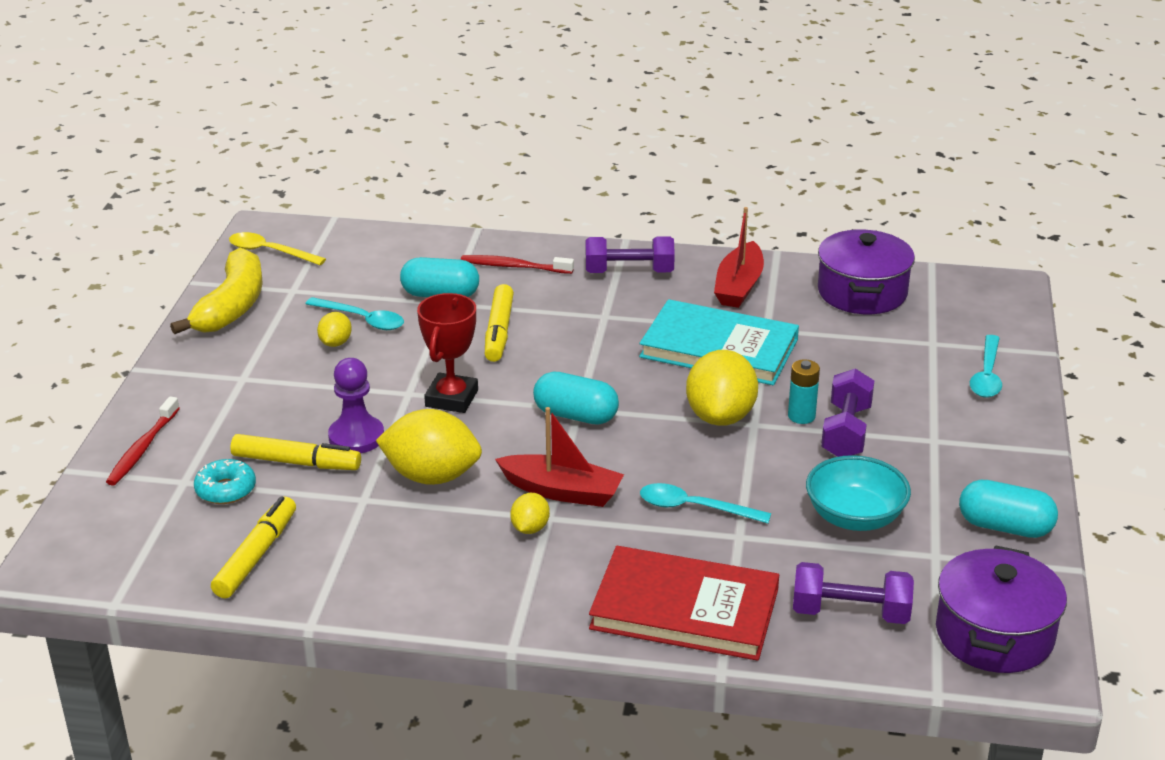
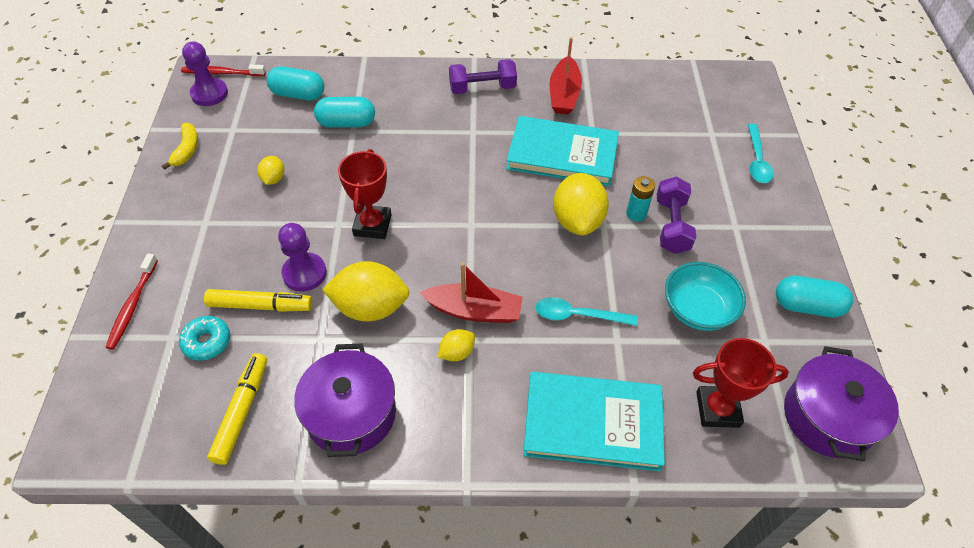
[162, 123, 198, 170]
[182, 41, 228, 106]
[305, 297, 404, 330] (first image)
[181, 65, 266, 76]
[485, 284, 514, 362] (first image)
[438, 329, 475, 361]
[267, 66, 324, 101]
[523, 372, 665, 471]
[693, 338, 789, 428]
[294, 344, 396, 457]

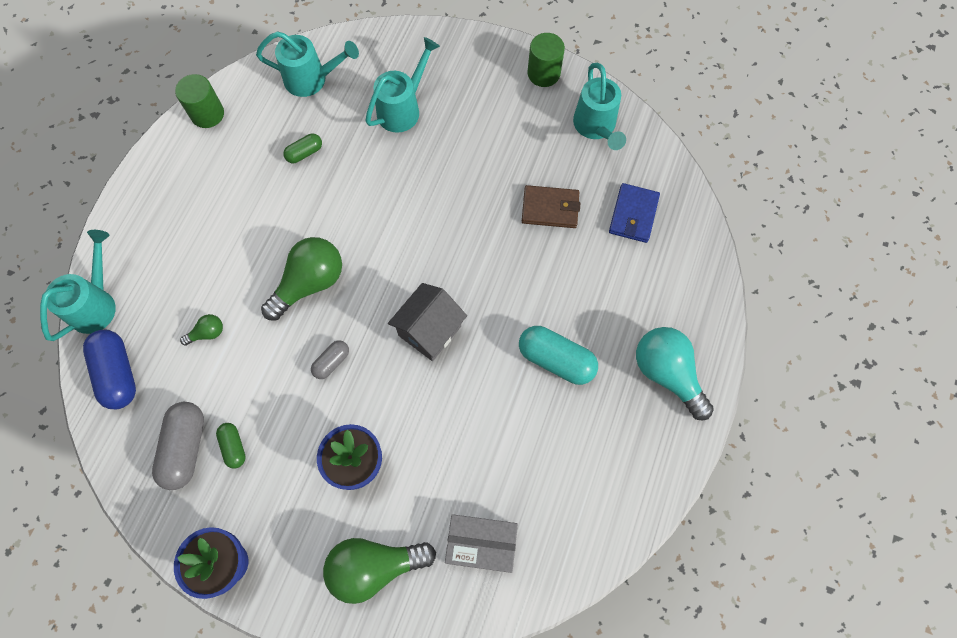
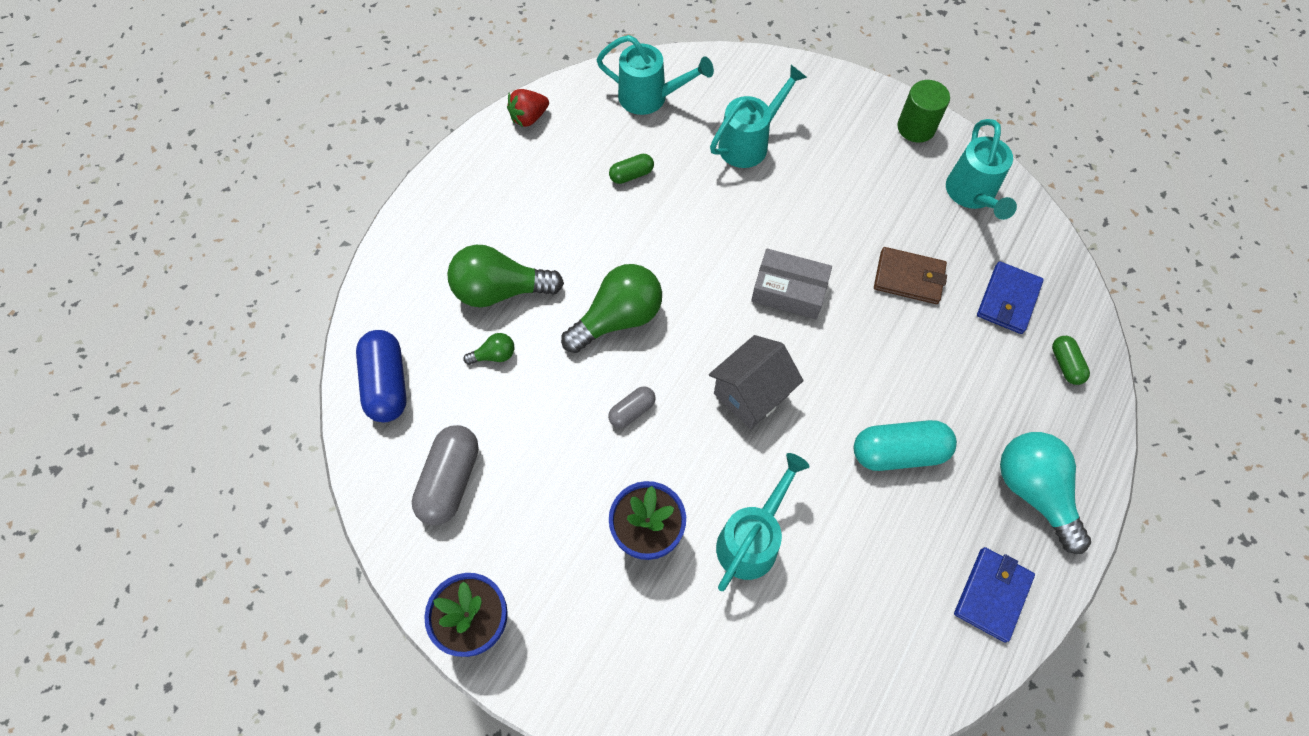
[716, 453, 810, 591]
[507, 89, 549, 127]
[1052, 336, 1090, 385]
[447, 245, 564, 308]
[751, 249, 832, 319]
[854, 420, 957, 471]
[954, 547, 1035, 642]

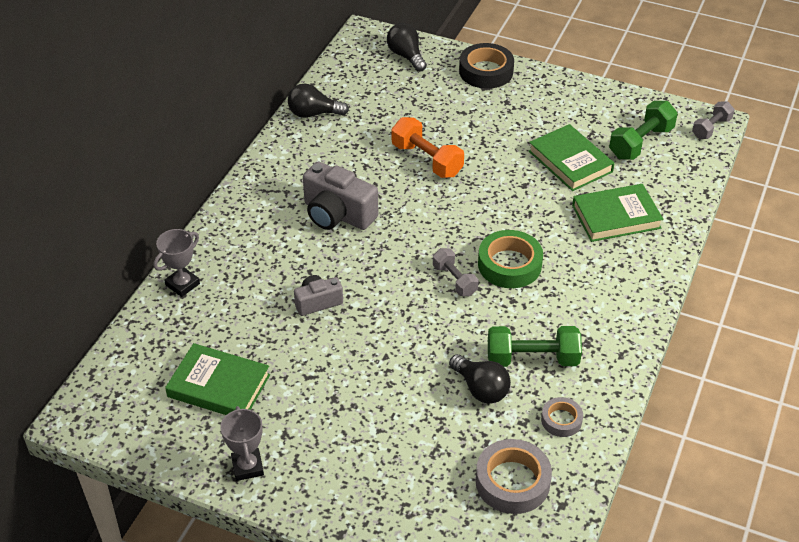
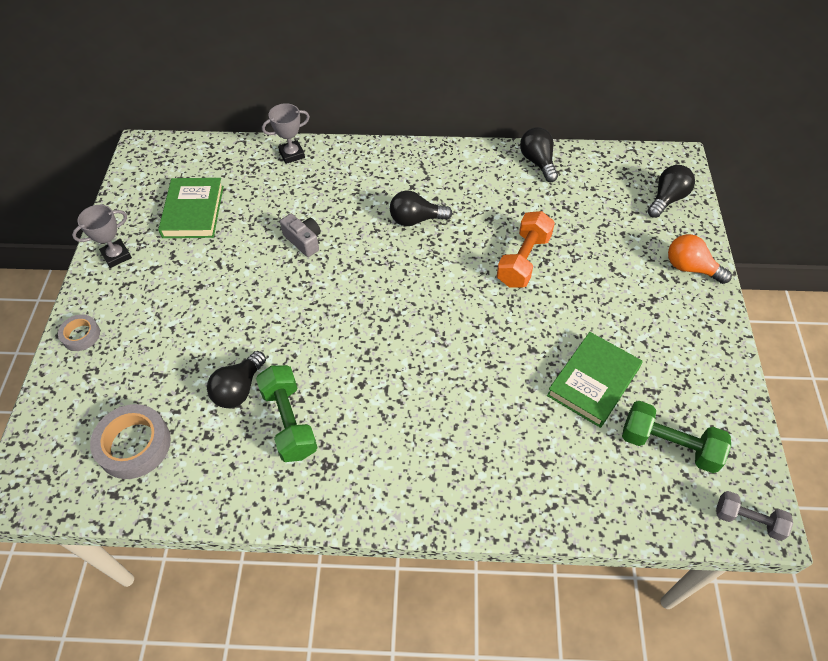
[262, 103, 310, 164]
[390, 190, 453, 226]
[433, 248, 478, 296] (first image)
[668, 234, 732, 284]
[478, 230, 543, 288] (first image)
[58, 314, 100, 351]
[572, 184, 663, 242] (first image)

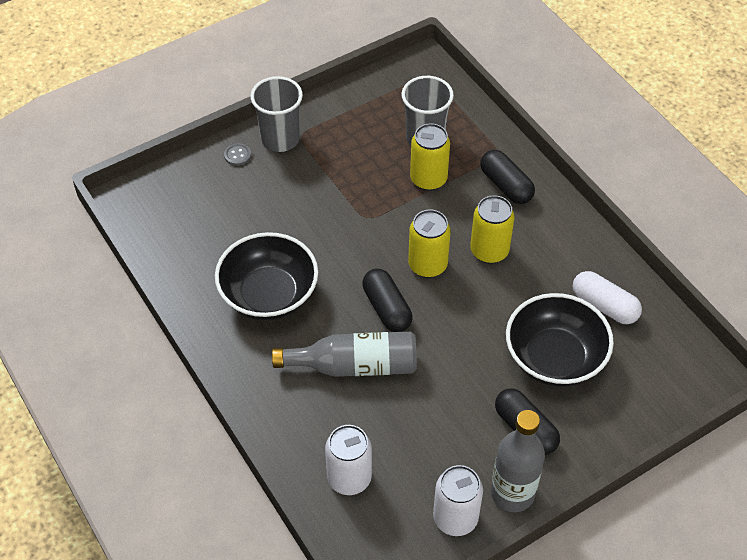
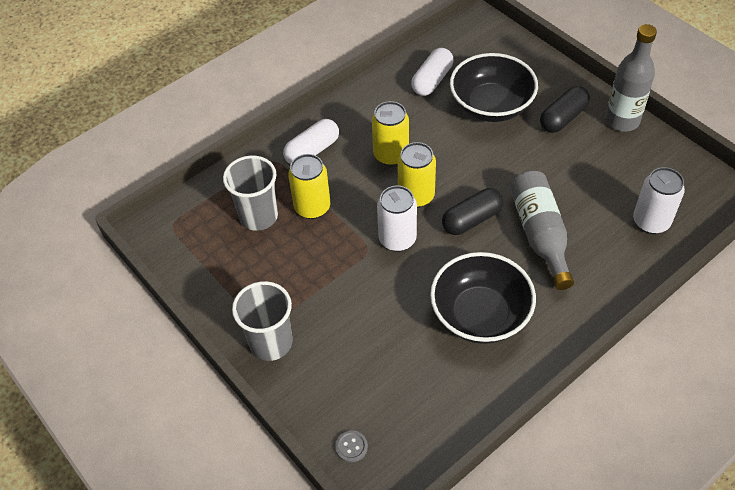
[335, 430, 368, 463]
[377, 186, 417, 252]
[283, 119, 339, 164]

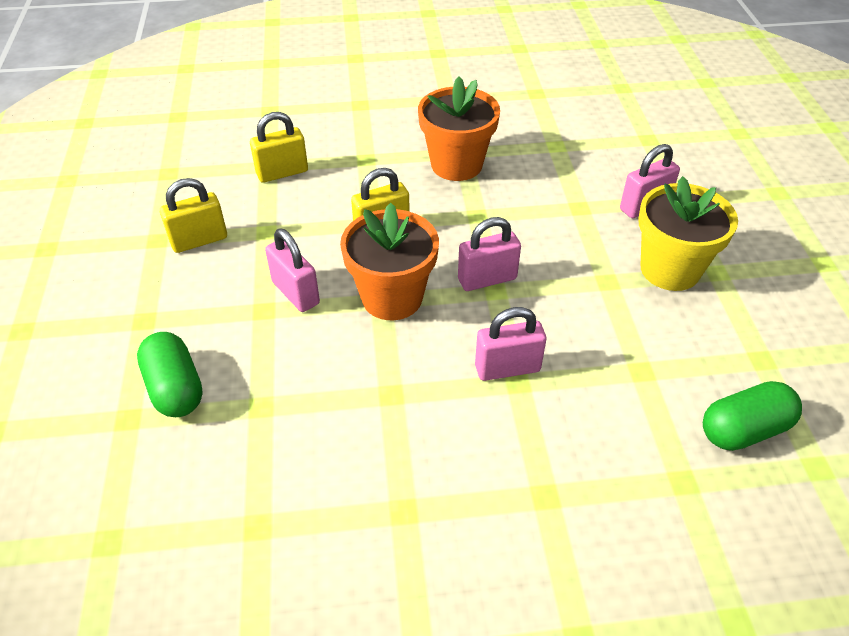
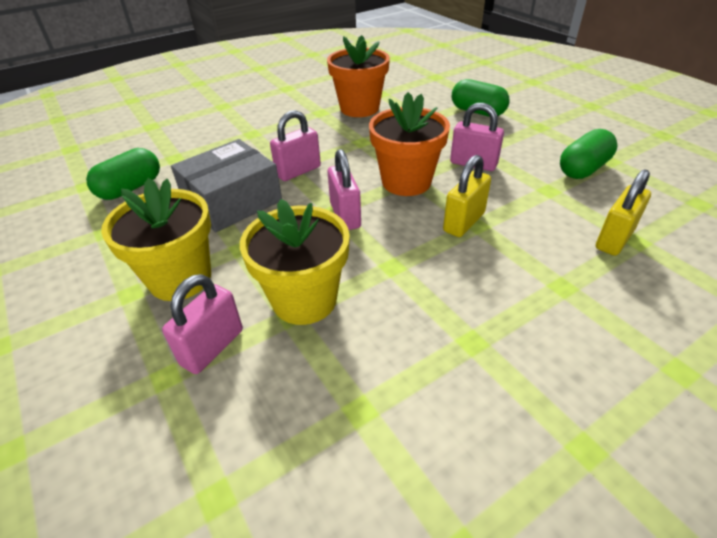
[560, 129, 617, 179]
[327, 35, 390, 117]
[328, 149, 361, 230]
[171, 139, 282, 232]
[240, 199, 350, 325]

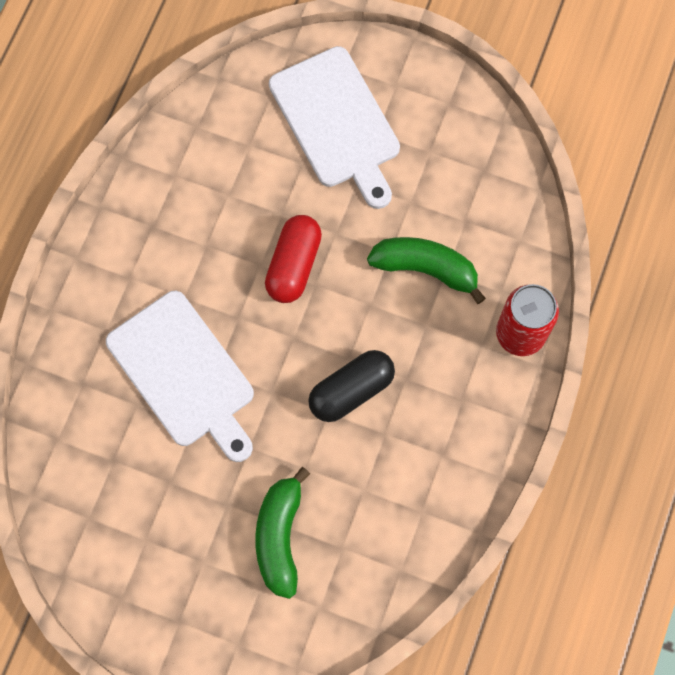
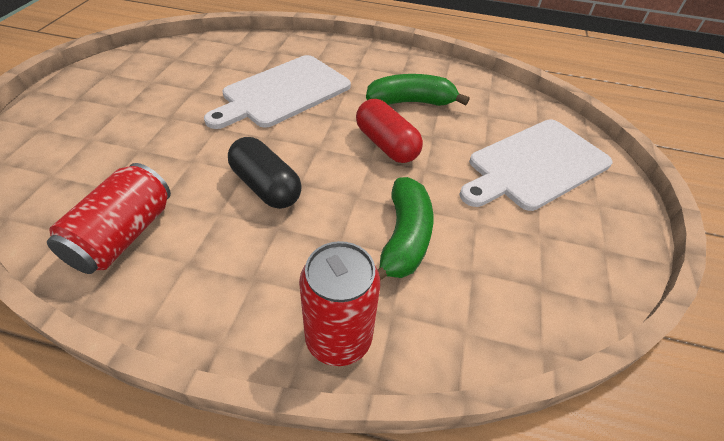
[366, 74, 469, 106]
[356, 99, 423, 163]
[47, 163, 171, 274]

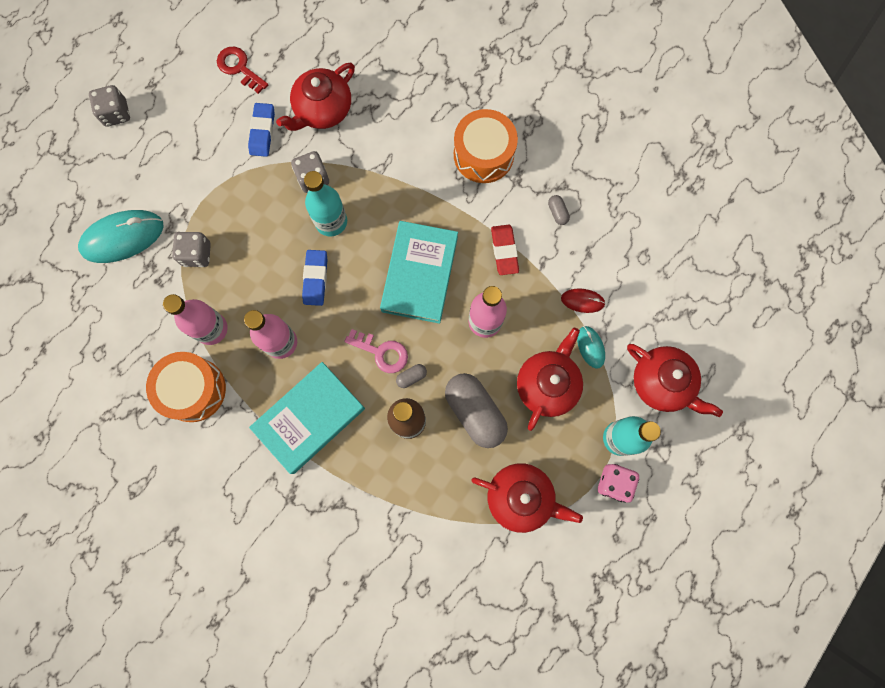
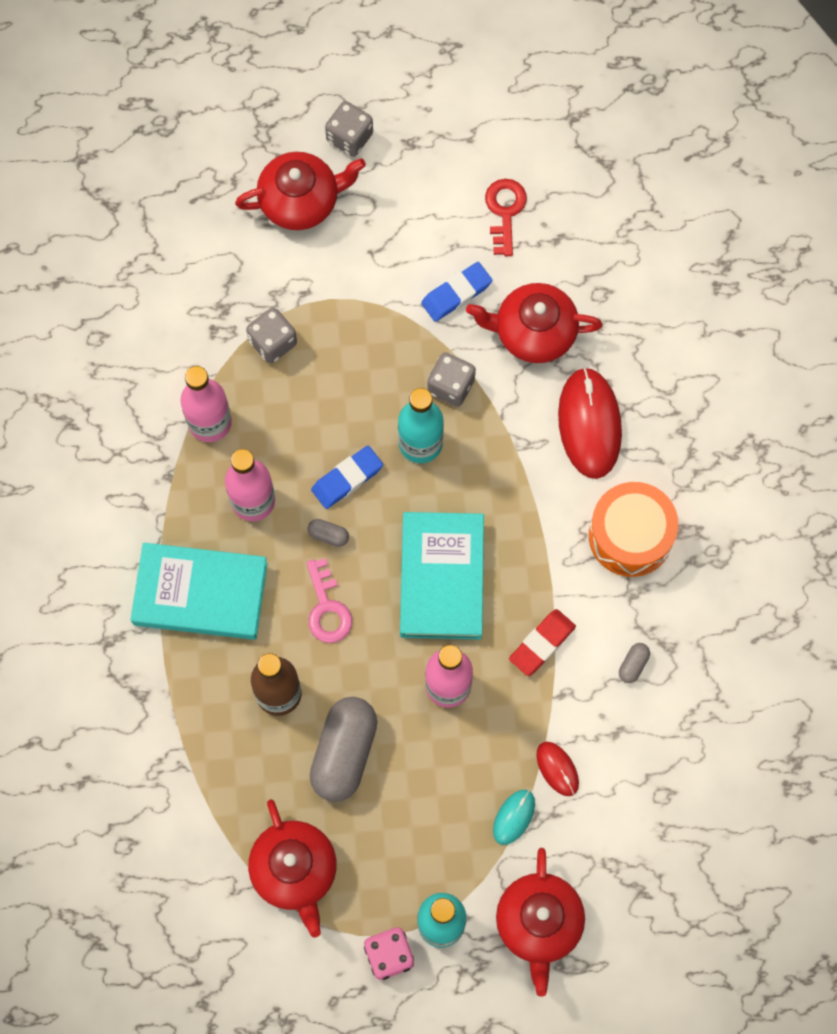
[78, 210, 164, 263] (first image)
[146, 352, 226, 422] (first image)
[400, 512, 484, 640]
[307, 519, 349, 547]
[235, 152, 366, 230]
[558, 367, 622, 479]

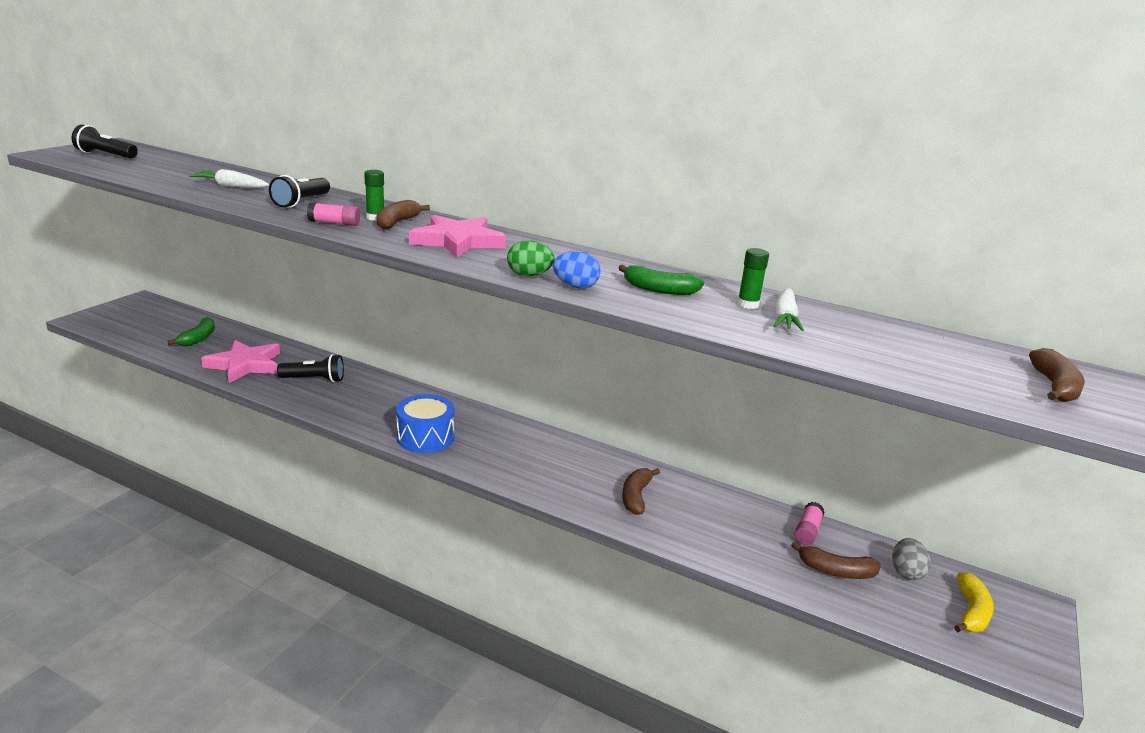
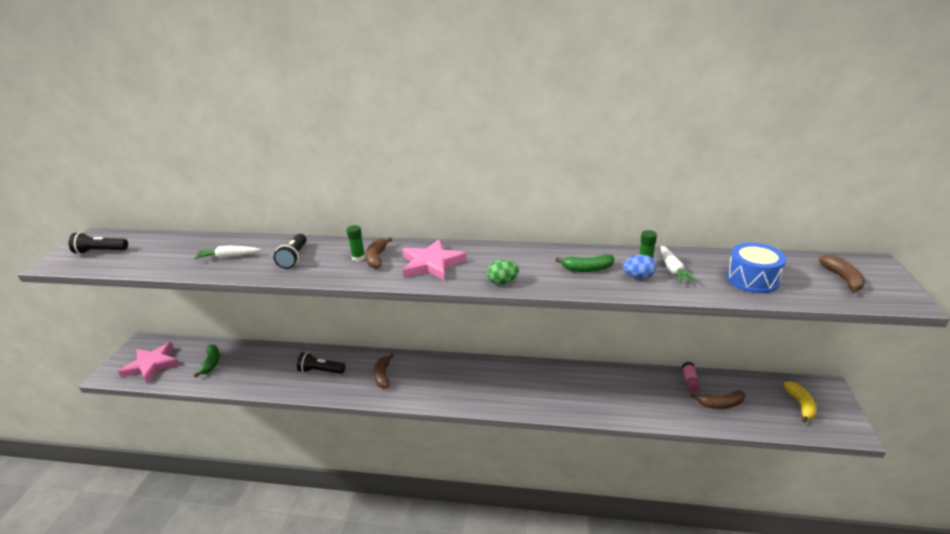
[118, 342, 180, 383]
[297, 352, 345, 374]
[307, 202, 360, 226] (first image)
[726, 243, 786, 293]
[623, 254, 656, 279]
[374, 353, 394, 388]
[892, 538, 931, 580] (first image)

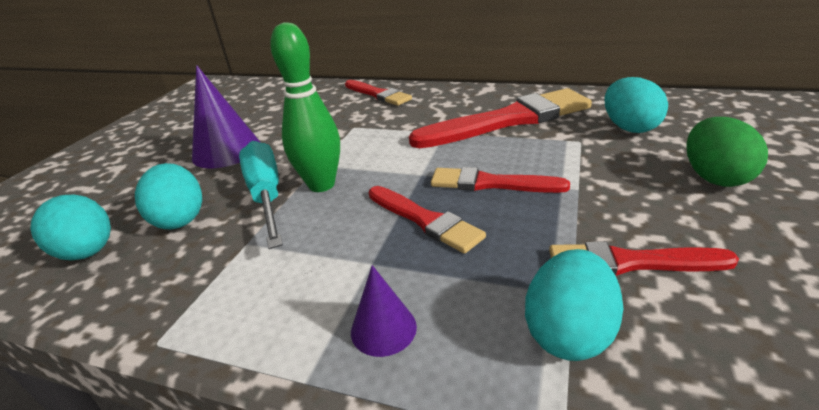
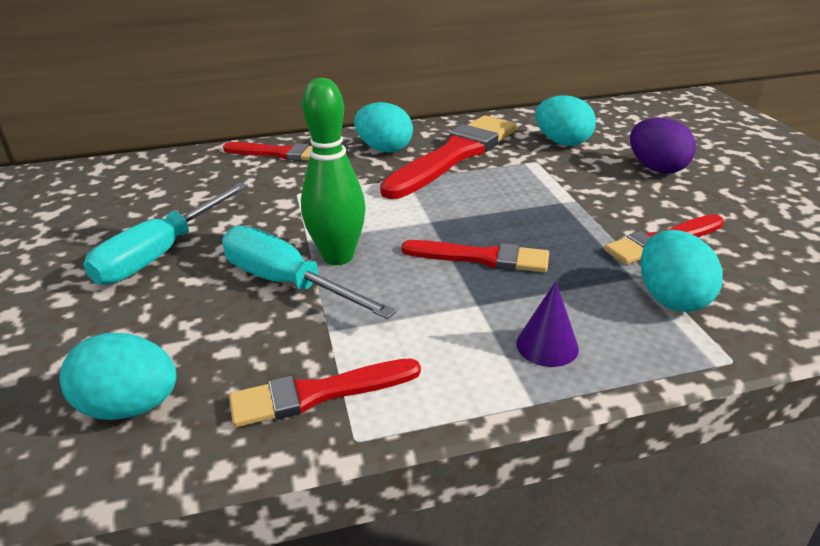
[354, 102, 413, 153]
[83, 183, 248, 285]
[229, 358, 421, 427]
[630, 118, 696, 174]

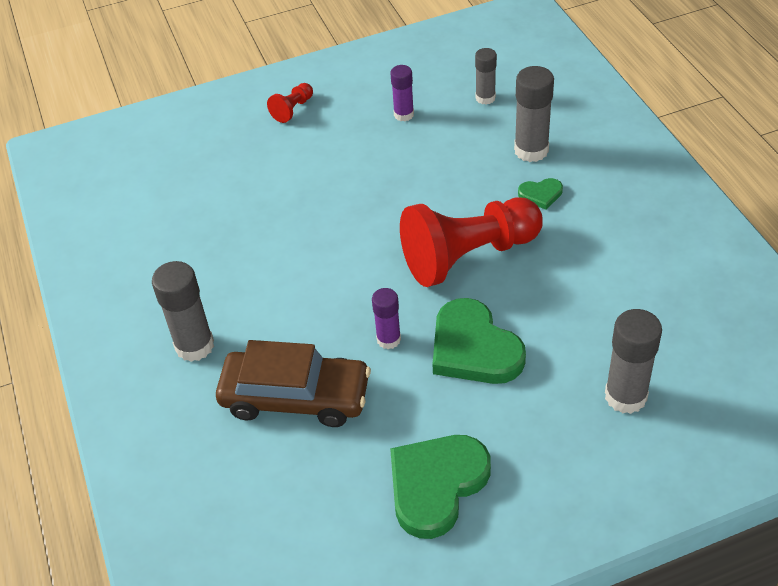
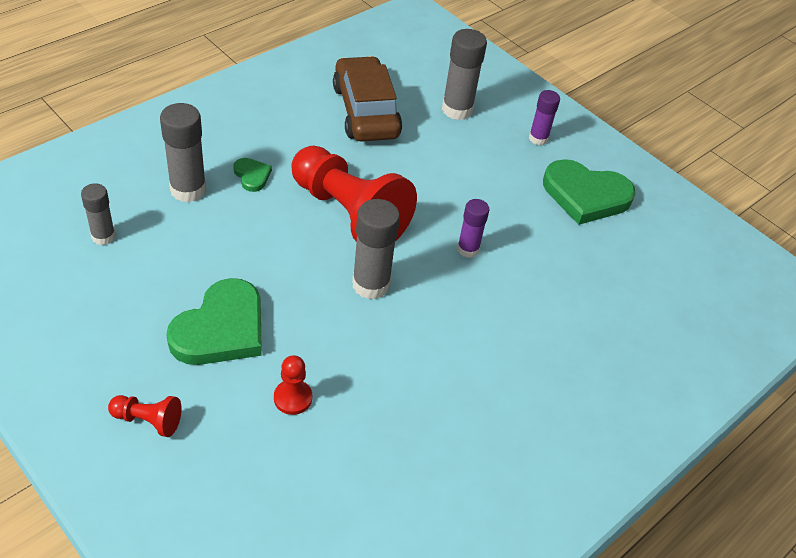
[352, 199, 400, 299]
[333, 56, 402, 142]
[529, 90, 560, 145]
[166, 278, 262, 365]
[274, 355, 312, 415]

